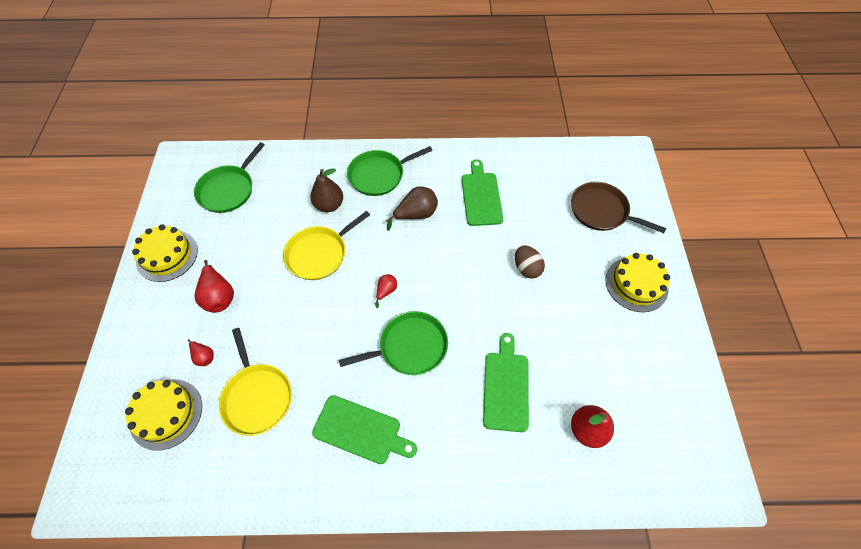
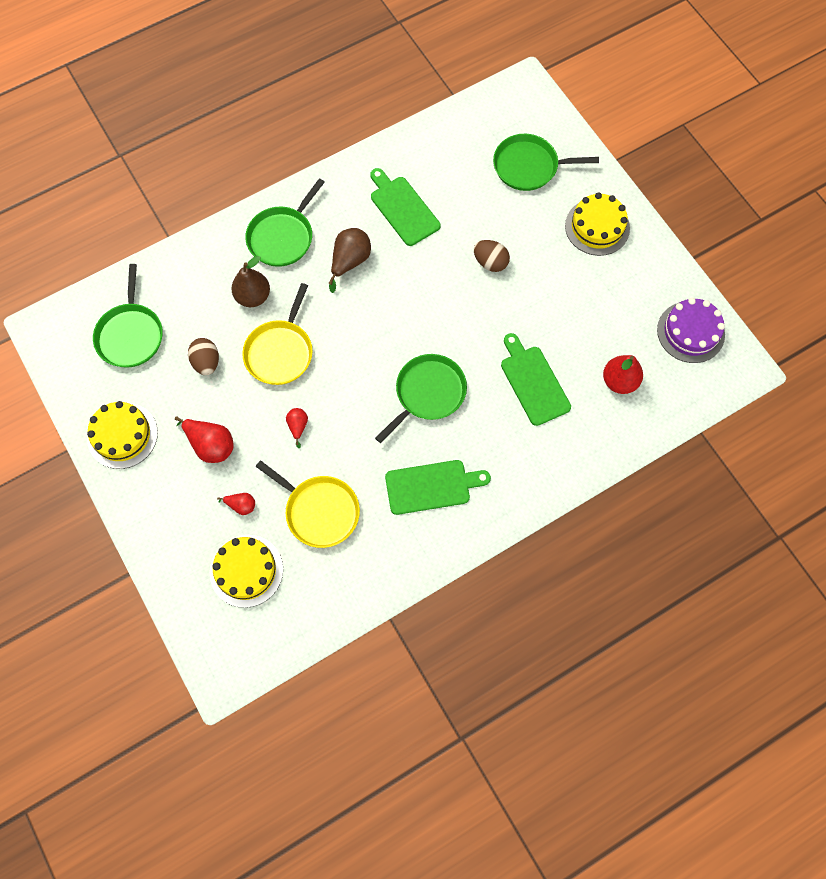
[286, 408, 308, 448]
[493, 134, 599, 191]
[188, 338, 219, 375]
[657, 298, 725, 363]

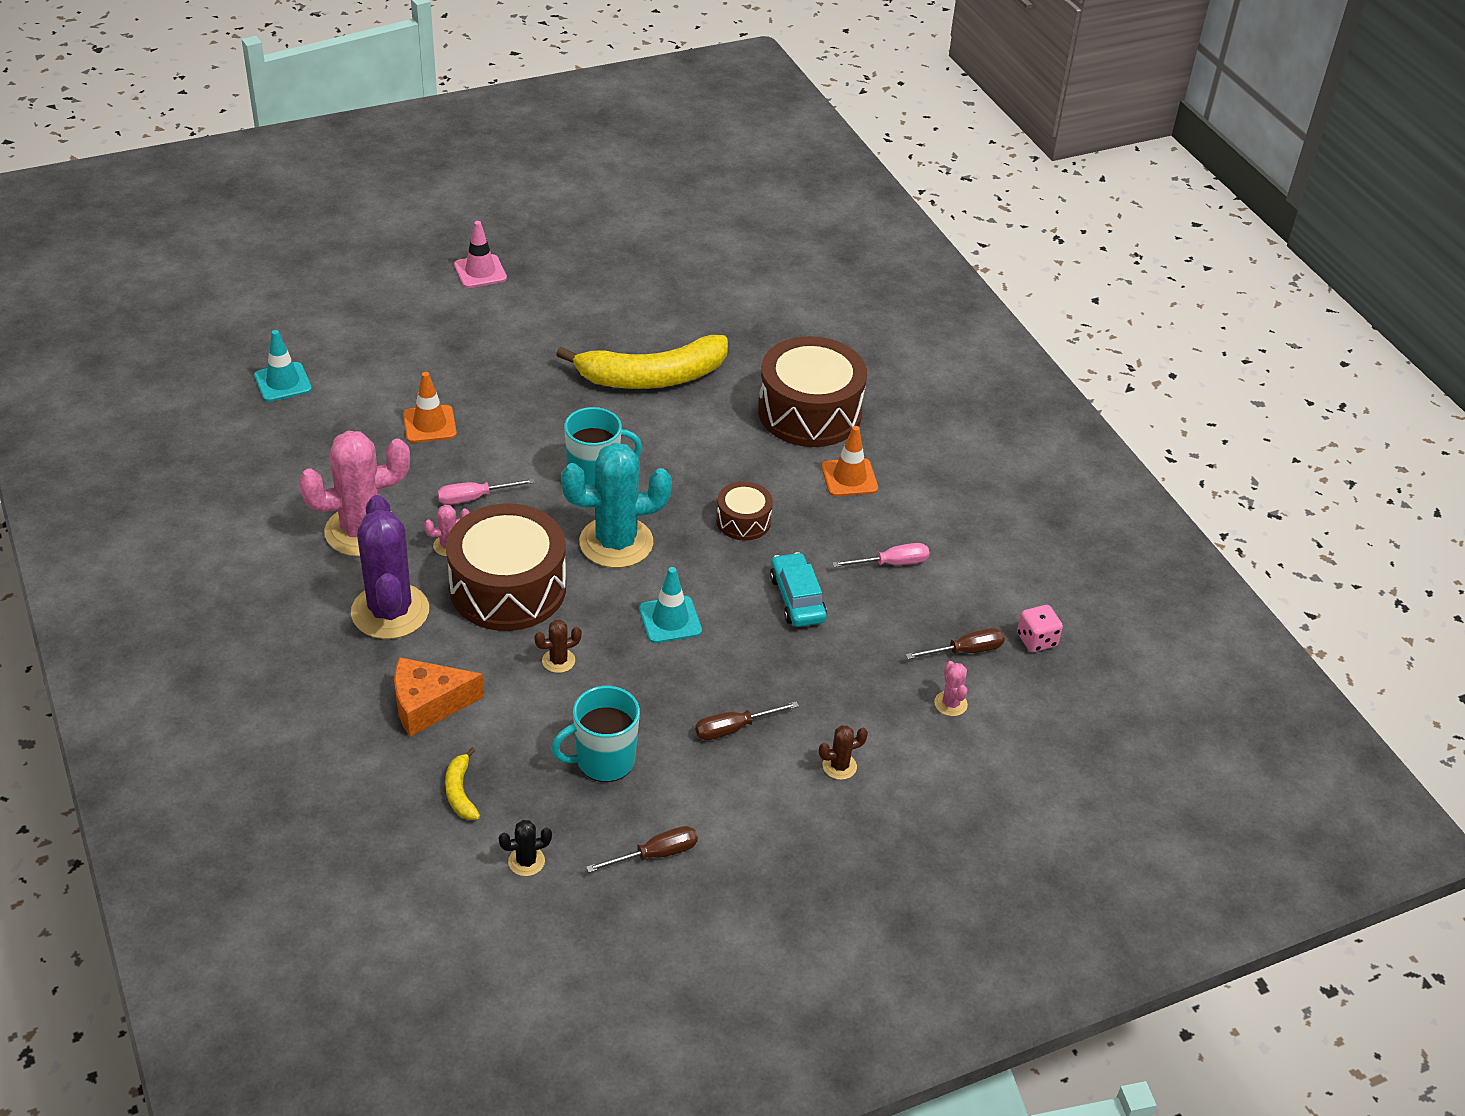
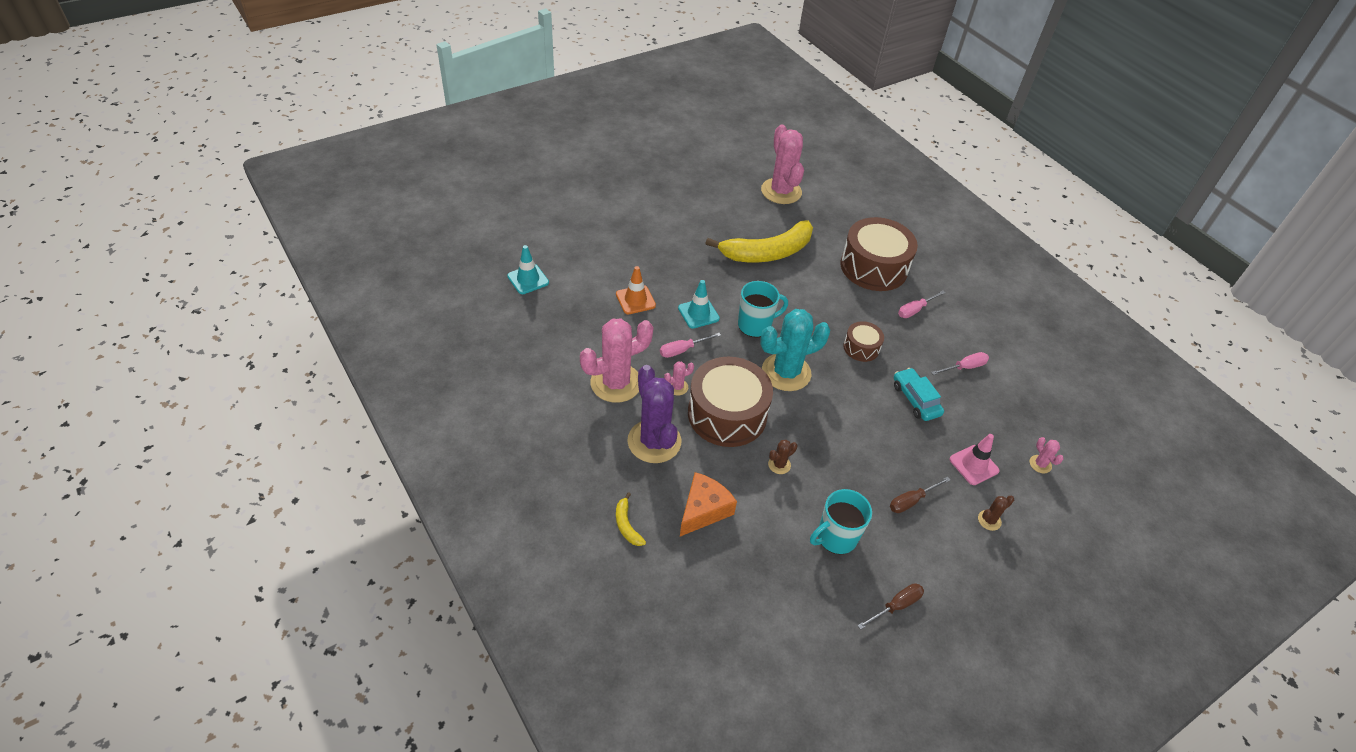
[680, 472, 737, 536]
[616, 492, 646, 546]
[950, 434, 1000, 485]
[499, 820, 552, 876] (first image)
[678, 280, 720, 329]
[898, 290, 946, 318]
[905, 628, 1005, 659] (first image)
[1017, 605, 1063, 652] (first image)
[761, 124, 804, 204]

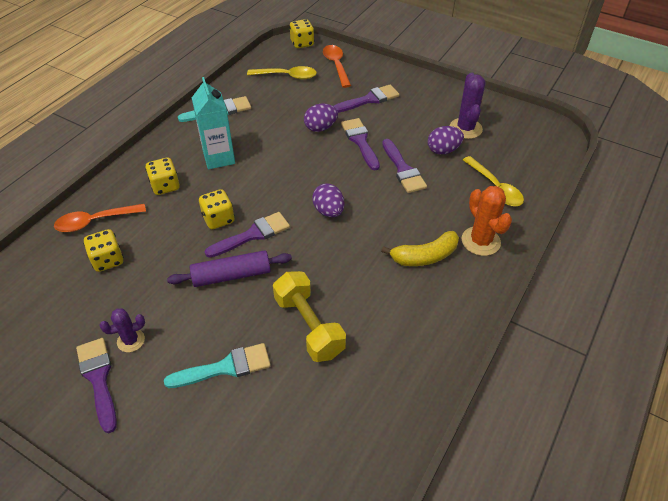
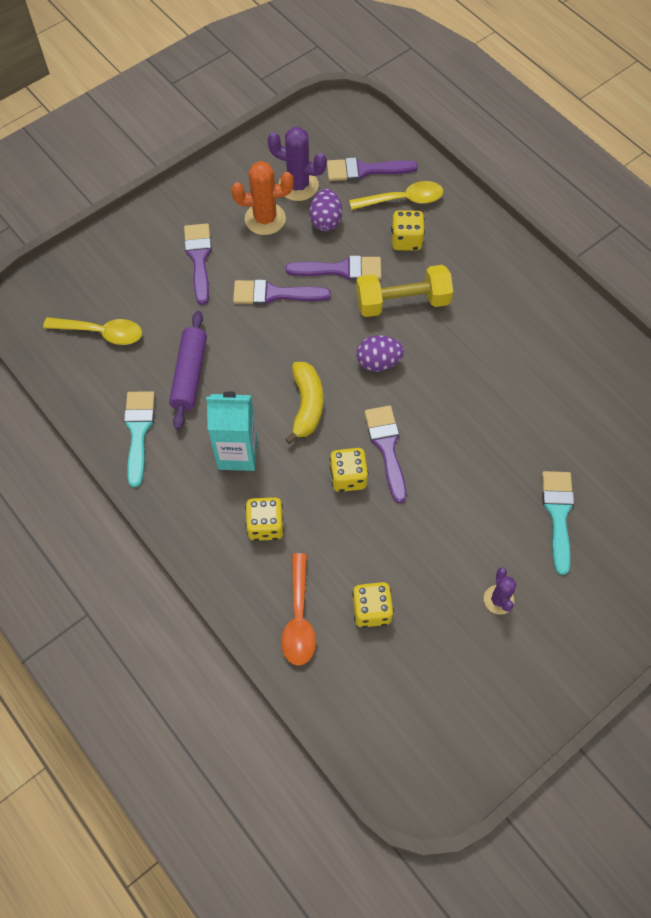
[327, 157, 418, 181]
[169, 311, 207, 430]
[43, 317, 142, 345]
[356, 265, 453, 317]
[391, 210, 425, 251]
[304, 104, 338, 132] (first image)
[323, 45, 351, 88] (first image)
[285, 362, 323, 444]
[231, 161, 294, 235]

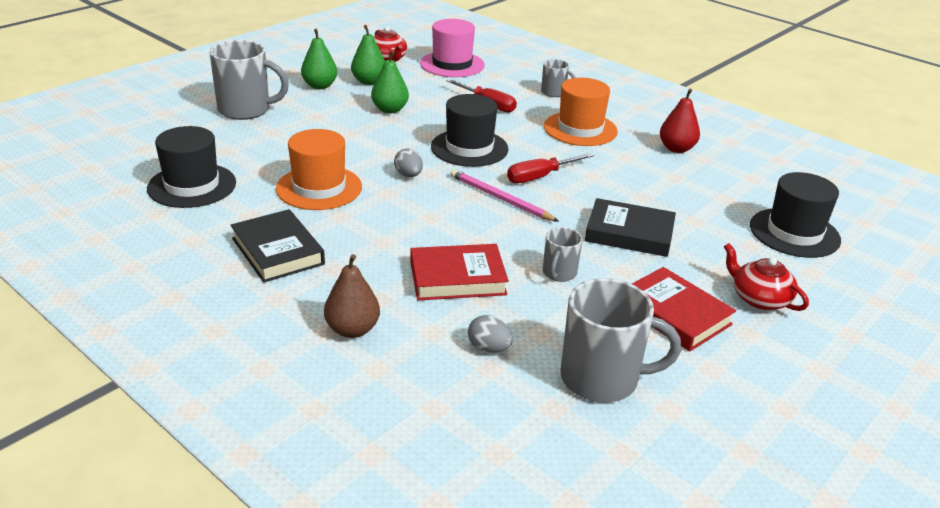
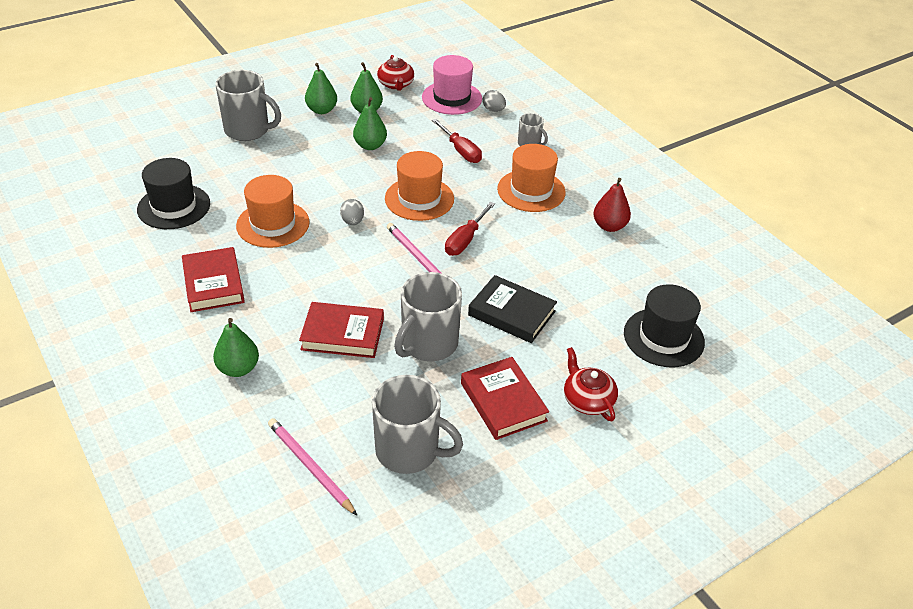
[182, 247, 245, 312]
[213, 318, 259, 377]
[385, 151, 454, 221]
[482, 90, 506, 112]
[445, 202, 495, 256]
[394, 272, 462, 361]
[268, 418, 358, 516]

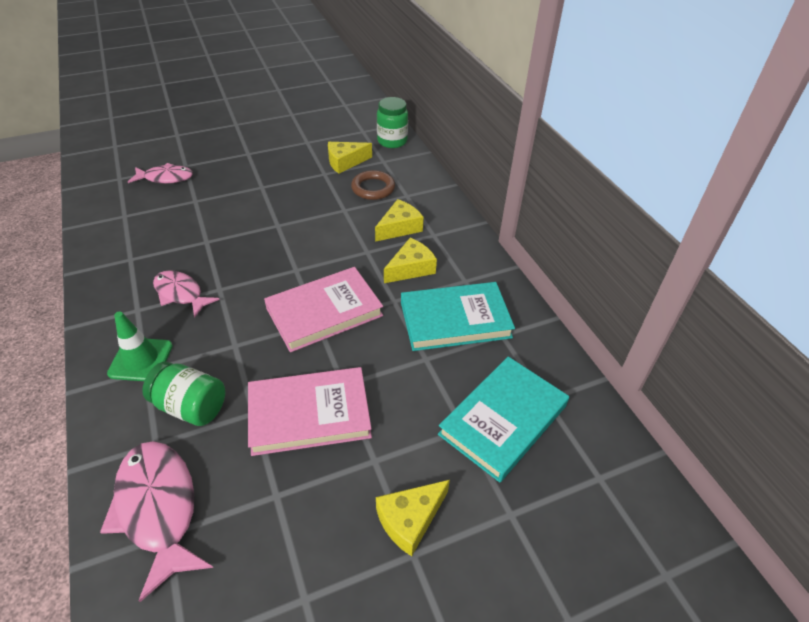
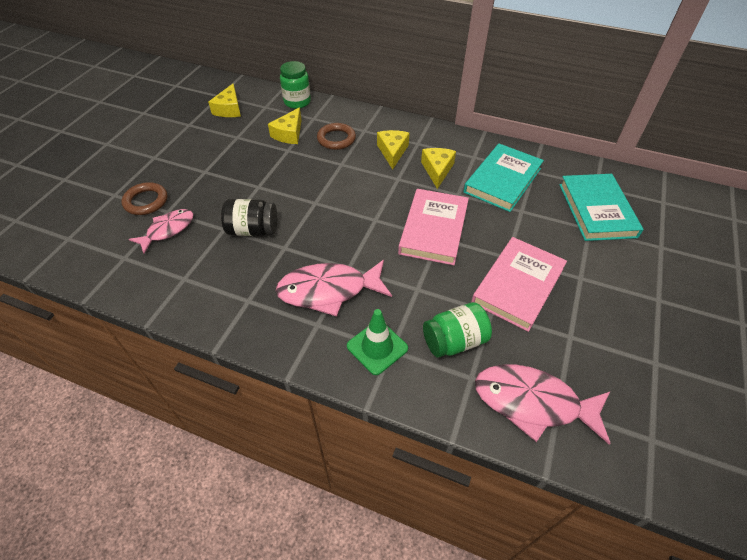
[275, 260, 392, 317]
[208, 83, 241, 117]
[122, 182, 167, 215]
[221, 199, 277, 236]

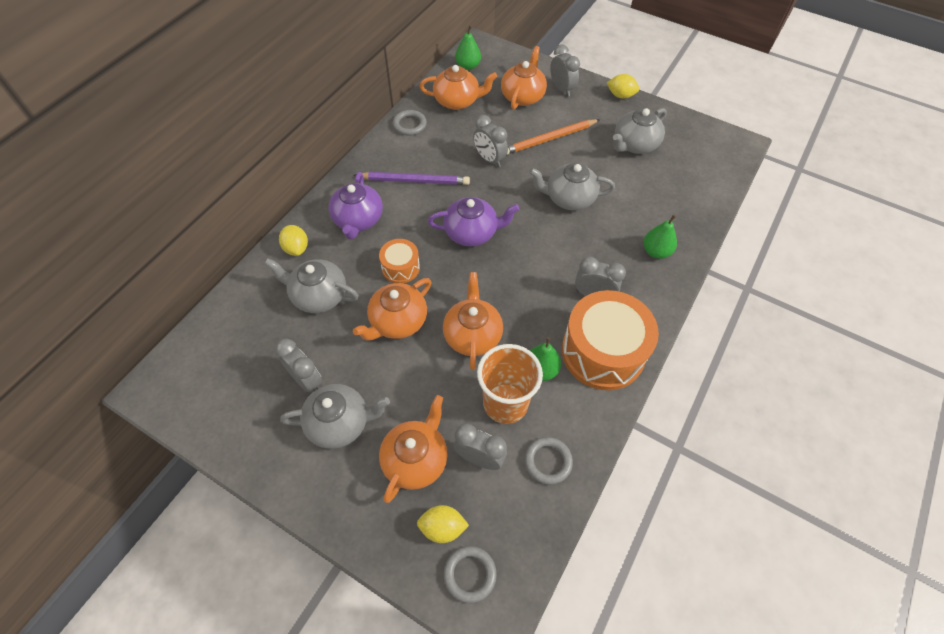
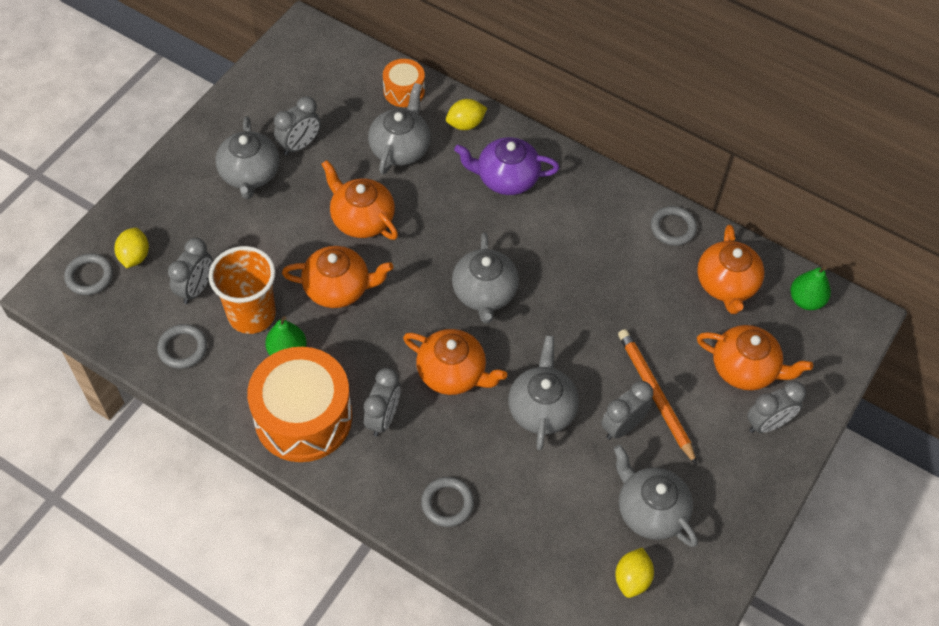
[353, 172, 470, 185] (first image)
[383, 59, 425, 107]
[403, 329, 507, 395]
[452, 232, 519, 323]
[601, 381, 653, 440]
[615, 547, 654, 598]
[421, 477, 474, 527]

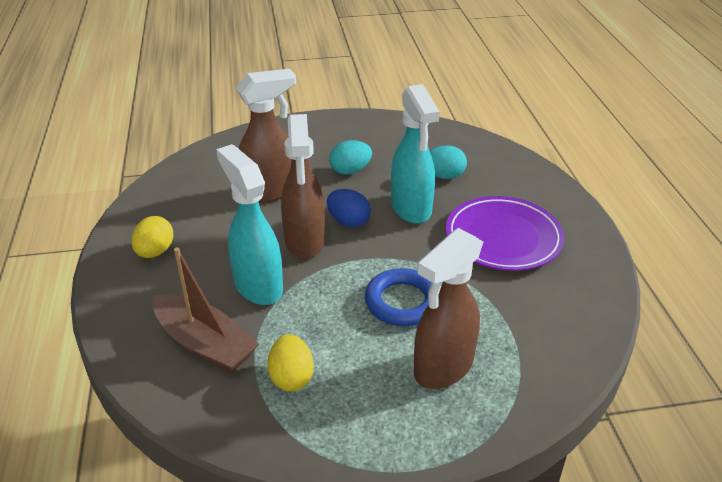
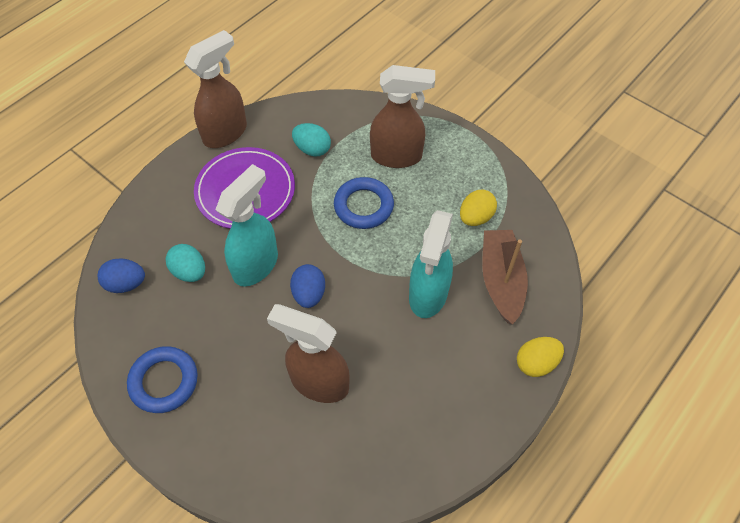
[517, 337, 564, 377]
[184, 30, 247, 148]
[292, 123, 331, 157]
[98, 258, 145, 293]
[127, 346, 198, 413]

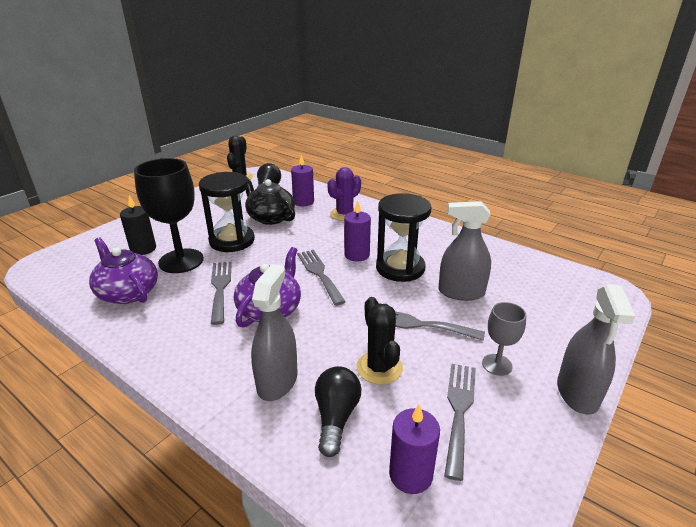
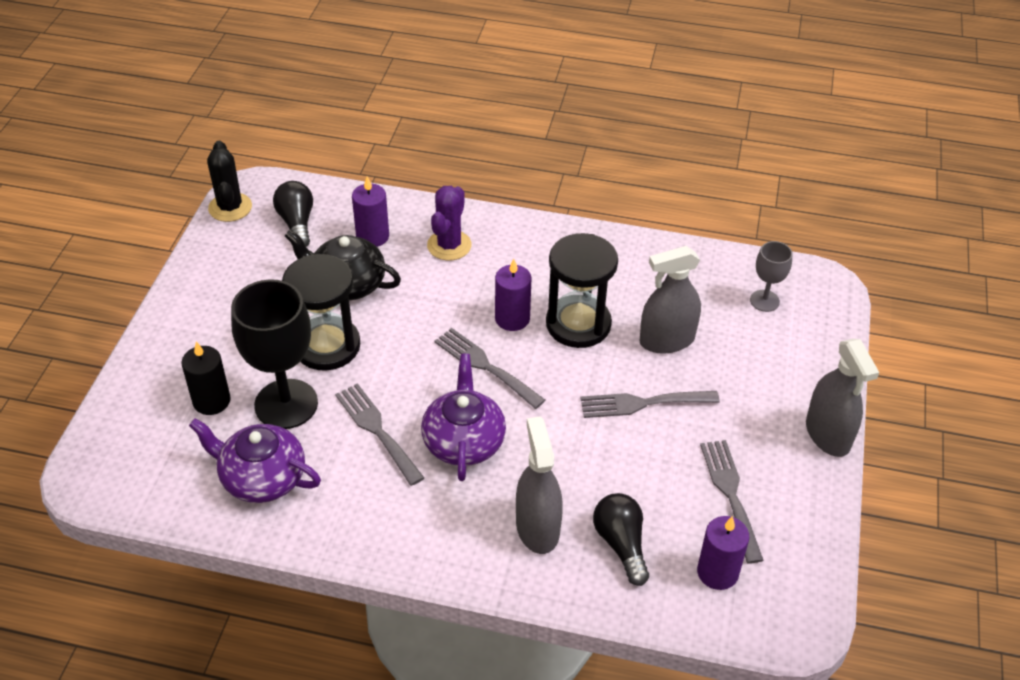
[356, 297, 403, 385] (first image)
[750, 241, 793, 312]

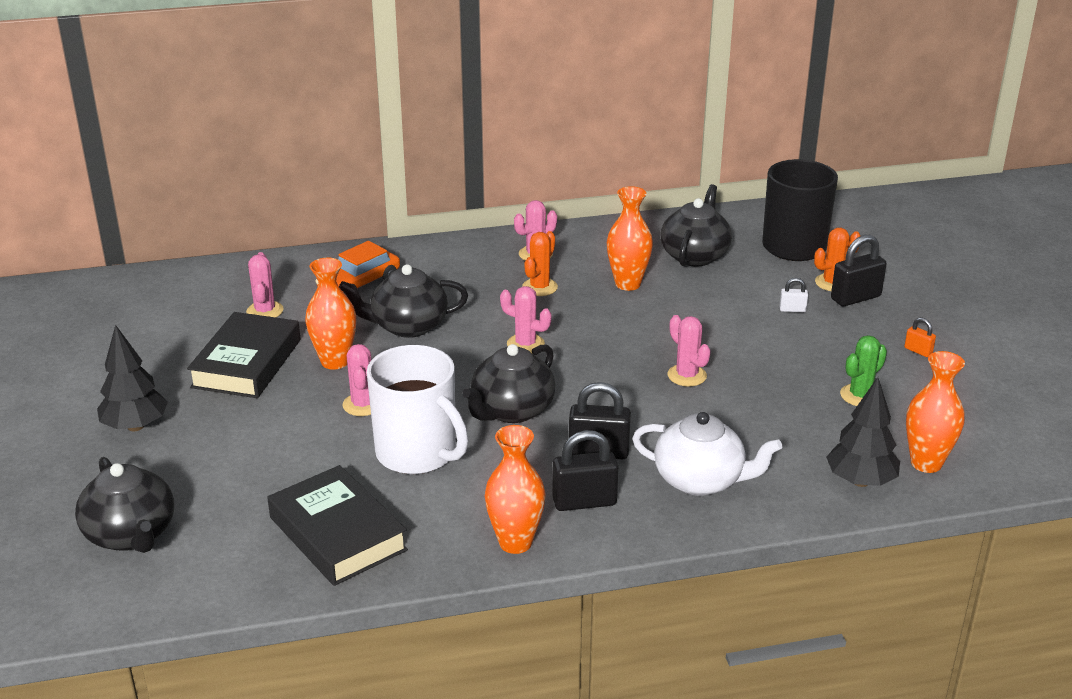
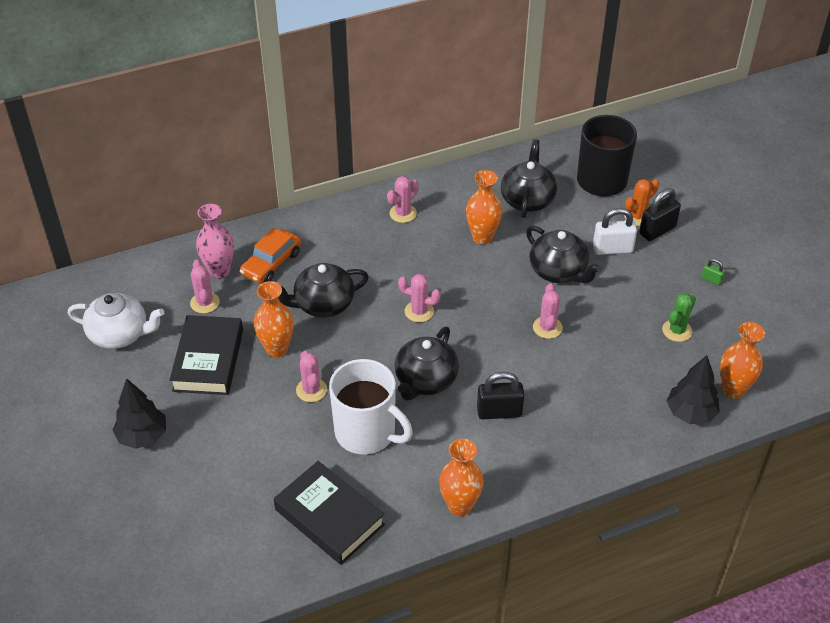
[526, 226, 601, 283]
[522, 231, 558, 296] (first image)
[552, 430, 618, 511] (first image)
[68, 293, 164, 349]
[533, 284, 563, 339]
[593, 208, 637, 255]
[701, 259, 725, 286]
[196, 204, 234, 279]

